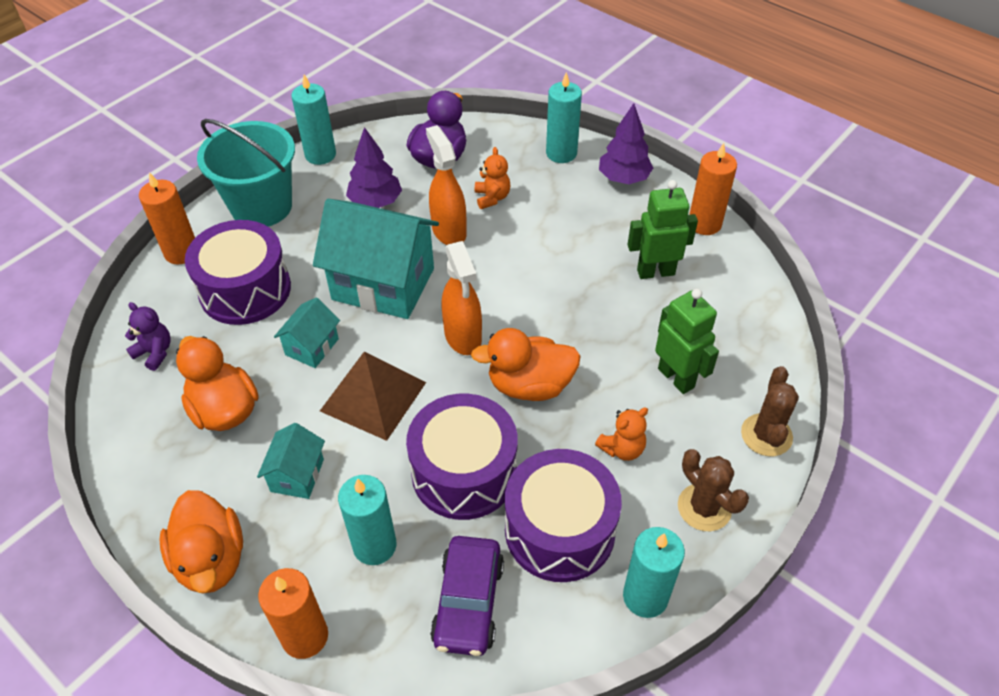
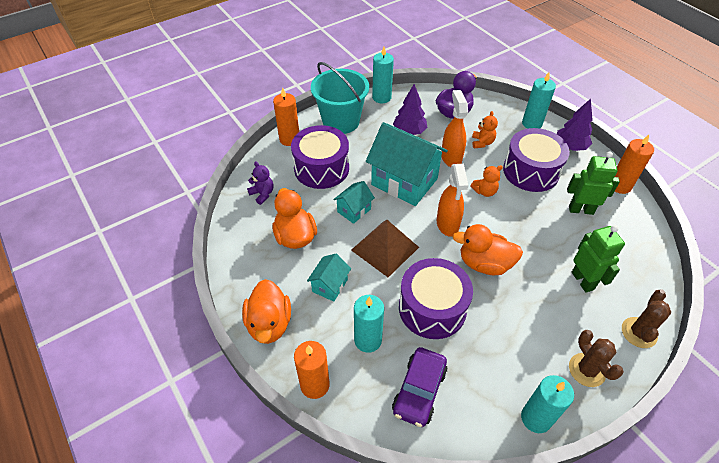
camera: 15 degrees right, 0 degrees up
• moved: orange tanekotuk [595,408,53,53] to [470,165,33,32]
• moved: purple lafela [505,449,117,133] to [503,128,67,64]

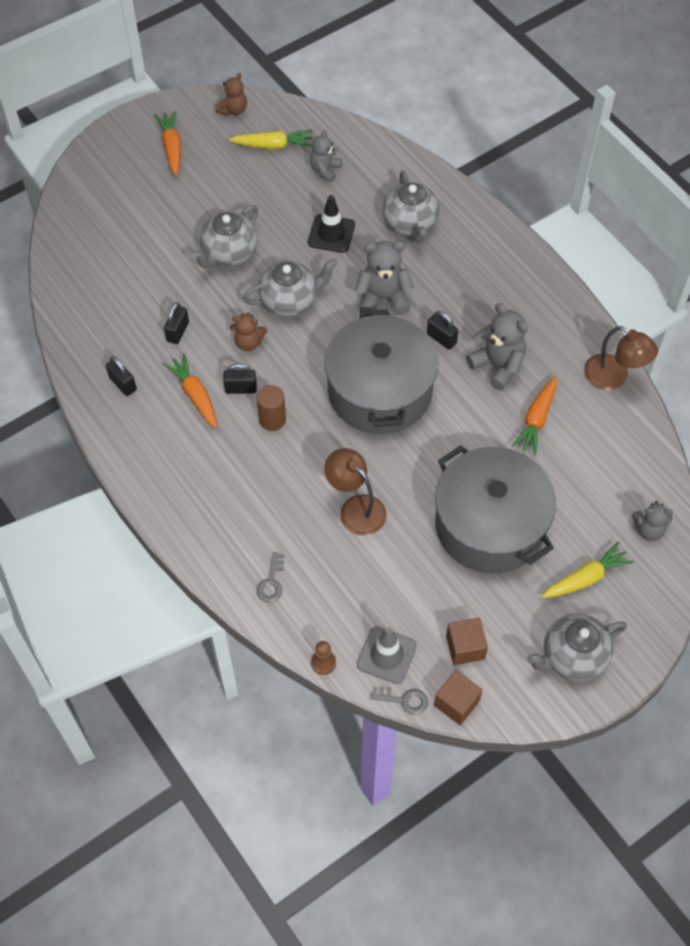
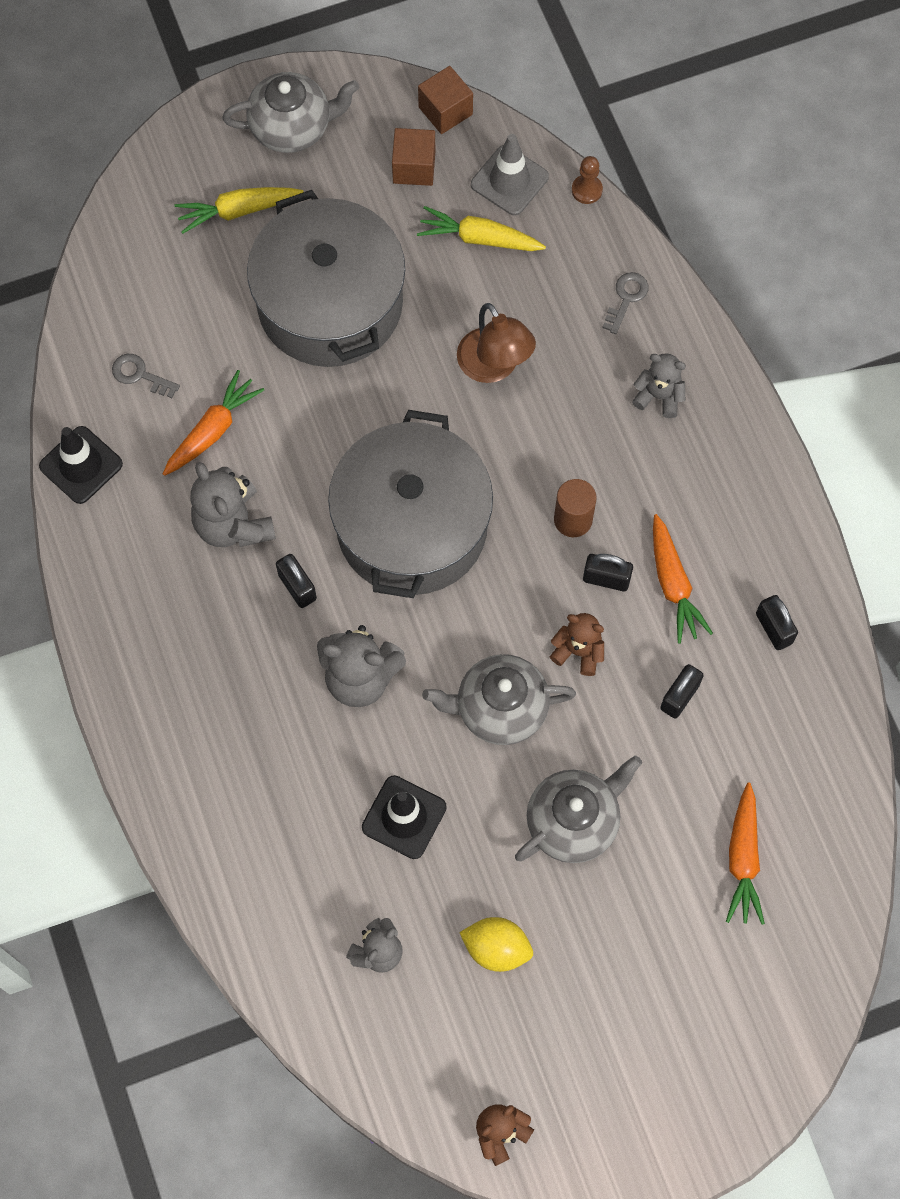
camera: 165 degrees left, 10 degrees up
• replaced: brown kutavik [584,326,74,64] to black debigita [39,426,84,78]
• moved: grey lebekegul [370,687,58,28] to [112,354,68,44]
• moved: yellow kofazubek [229,130,83,19] to [417,206,129,45]
• added: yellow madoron [459,917,74,55]
• moved: grey tanekotuk [632,501,41,40] to [632,353,54,65]
• moved: orange kofazubek [154,111,27,65] to [726,783,39,142]
• removed: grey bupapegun [383,170,57,73]

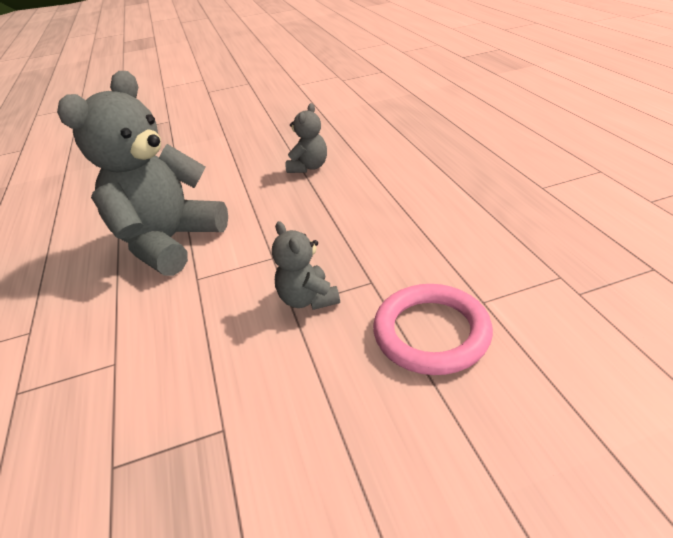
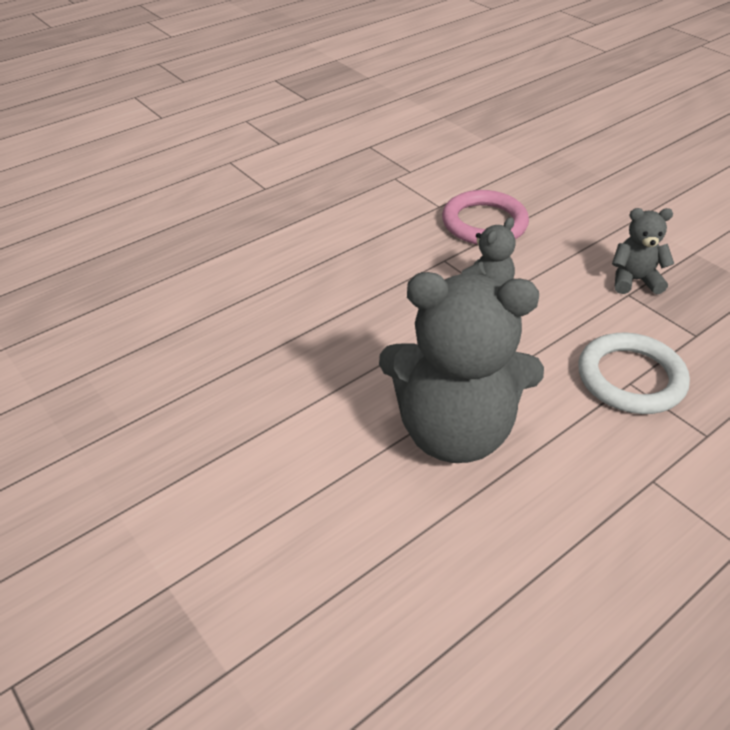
camera: 115 degrees left, 5 degrees up
• added: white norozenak [578,333,112,81]
• moved: grey tanekotuk [285,103,42,70] to [612,208,62,87]

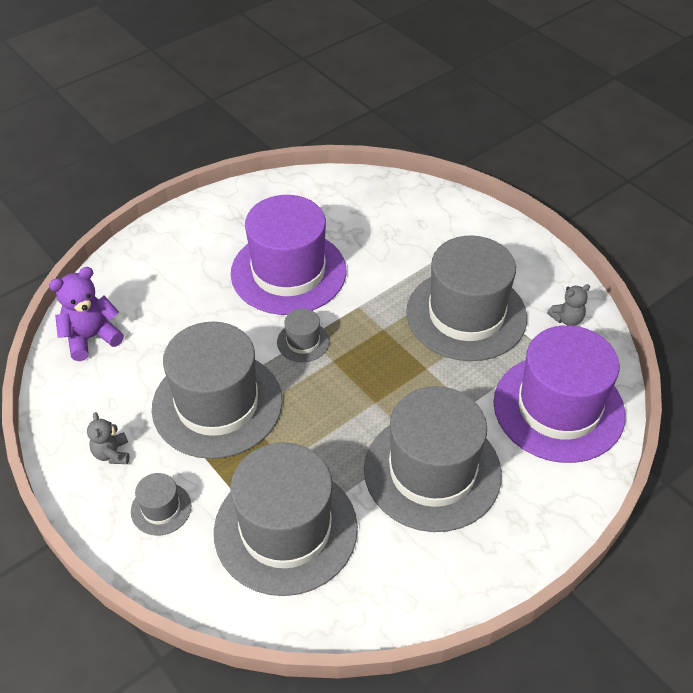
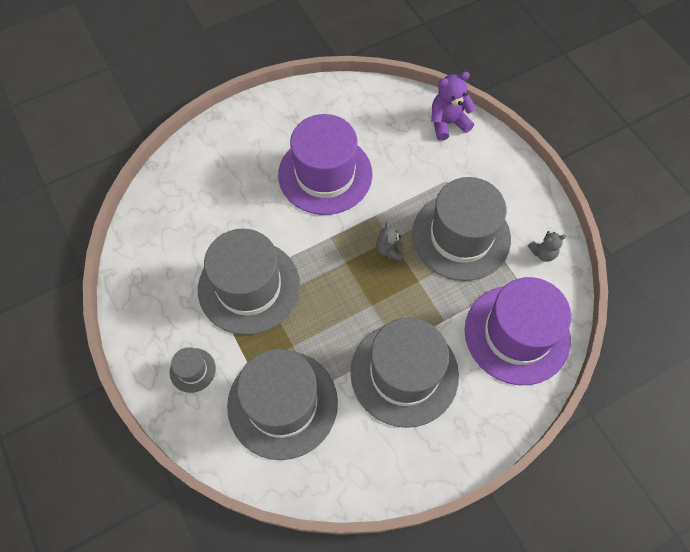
camera: 10 degrees right, 15 degrees up
• moved: grey tanekotuk [87,412,42,52] to [376,223,27,38]
• moved: purple tanekotuk [49,267,75,94] to [431,72,45,69]
• removed: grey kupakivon [277,308,53,54]

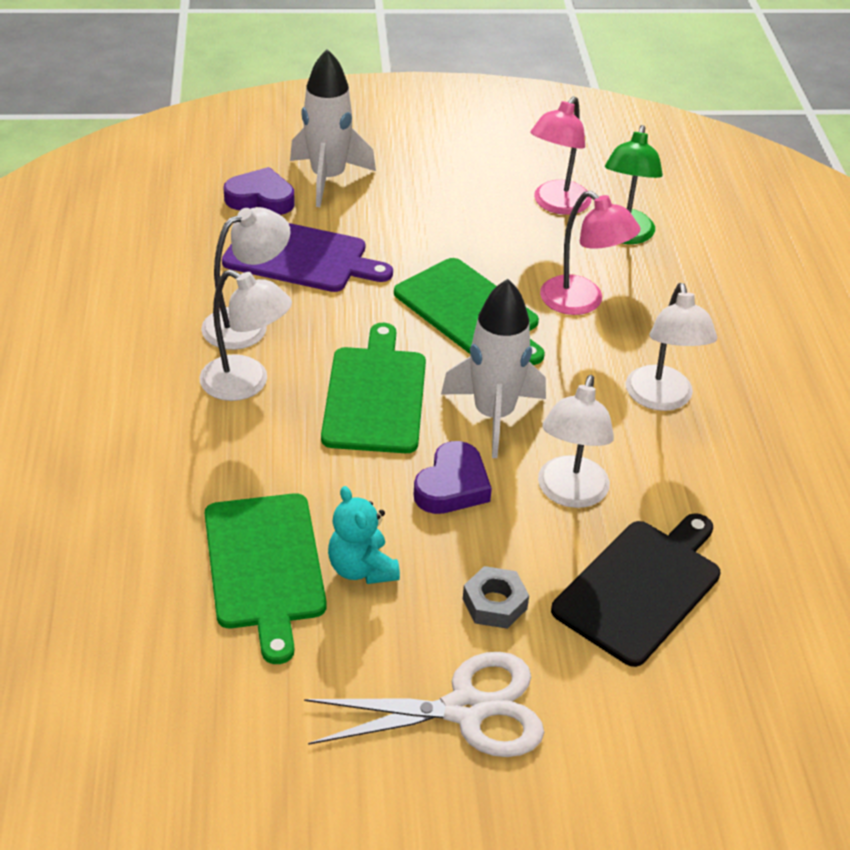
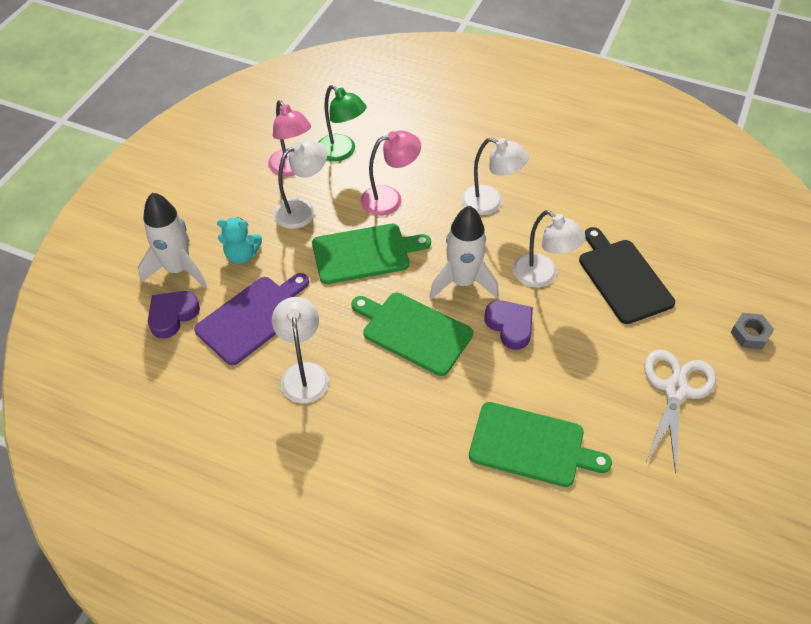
camera: 60 degrees left, 10 degrees up
• moved: turquoise tanekotuk [328,486,72,98] to [217,217,45,47]
• moved: white kutavik [199,269,93,132] to [273,139,54,90]
• moved: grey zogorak [463,566,66,63] to [731,313,43,36]

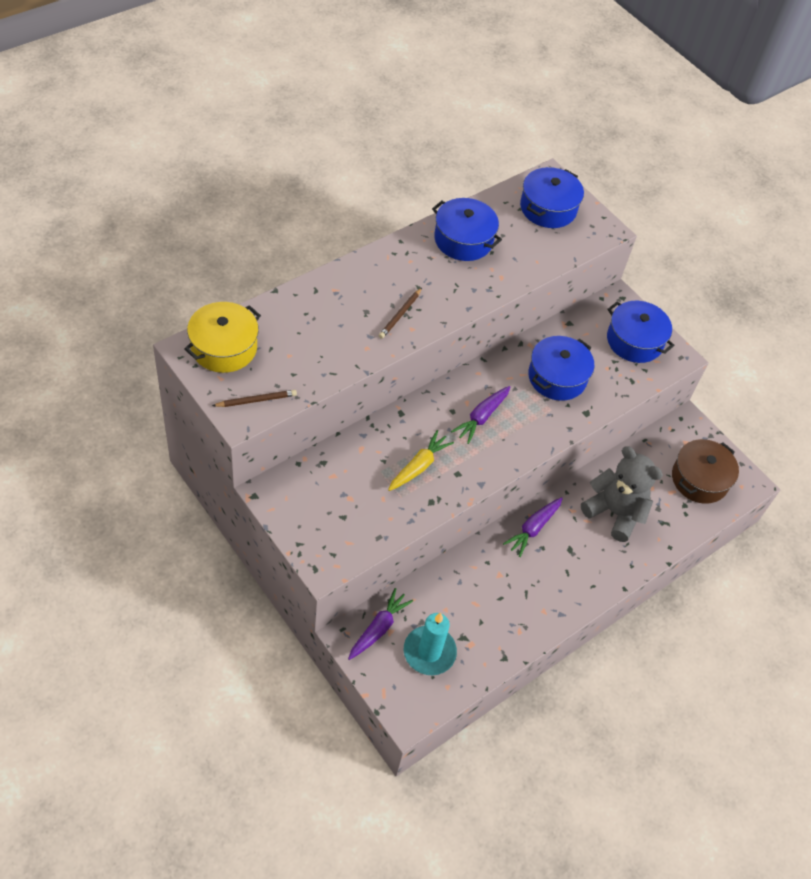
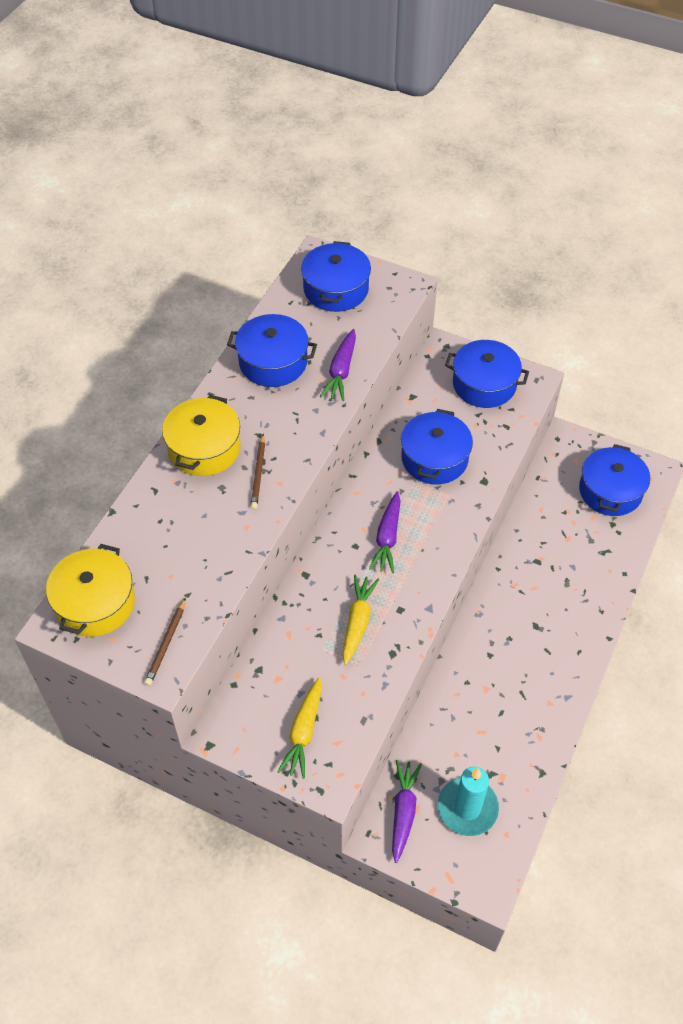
camera: 20 degrees left, 0 degrees up
• turned: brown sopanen [212,390,85,17] = [144,597,42,89] 150 degrees clockwise
• added: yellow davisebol [162,395,78,81]
• added: yellow kofazubek [277,677,45,102]
• moved: purple kofazubek [503,497,60,60] to [320,329,36,72]
• recoloured: brown davisebol [672,439,67,65] to blue davisebol [579,444,71,72]
• removed: grey tanekotuk [581,446,82,96]

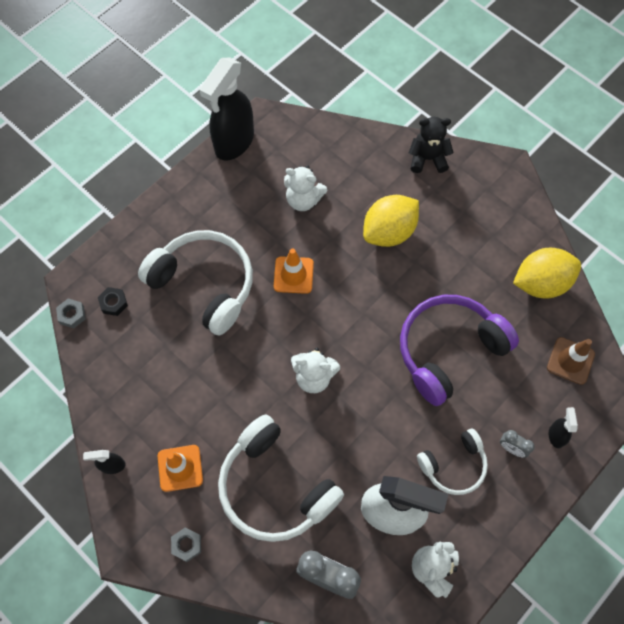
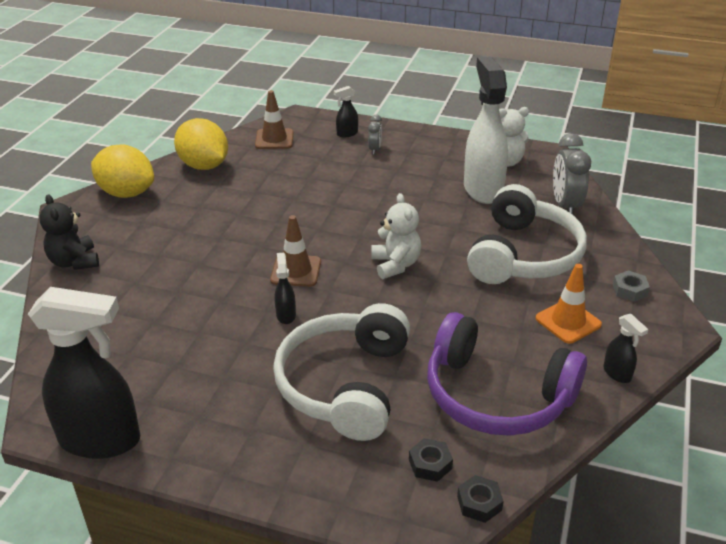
camera: 115 degrees left, 30 degrees down
• moved: yellow madoron [363,195,56,52] to [91,145,63,53]
• added: brown debigita [270,215,51,72]
• replaced: orange debigita [274,248,40,46] to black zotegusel [275,253,21,71]
• moved: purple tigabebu [400,295,119,111] to [427,312,160,124]
• recoloured: grey zogorak [56,299,30,29] to black zogorak [457,475,46,48]
• removed: white tanekotuk [284,165,43,46]
• removed: white tigabebu [417,429,71,66]

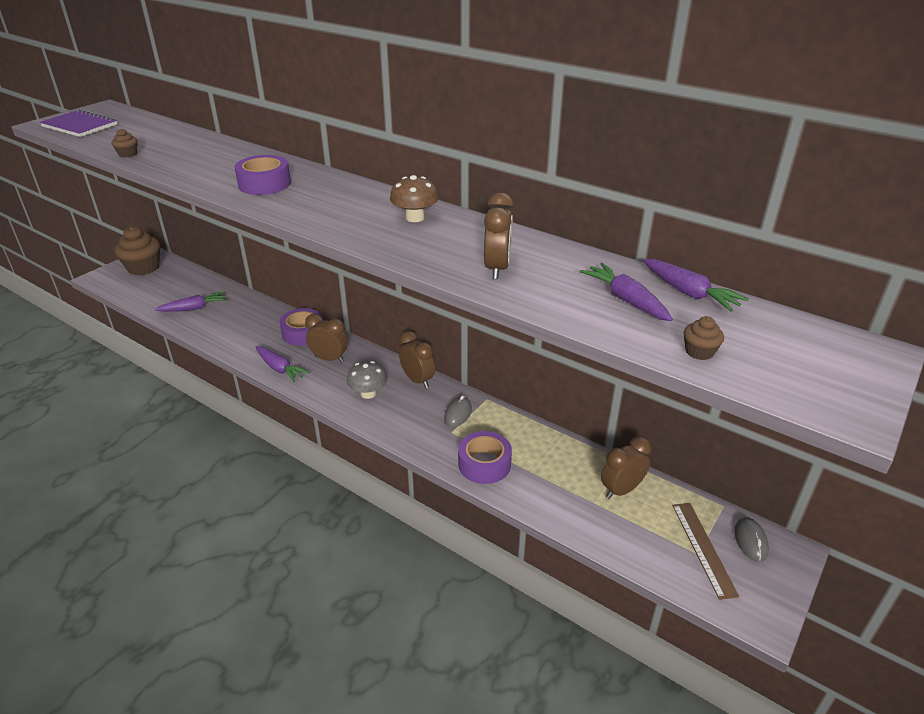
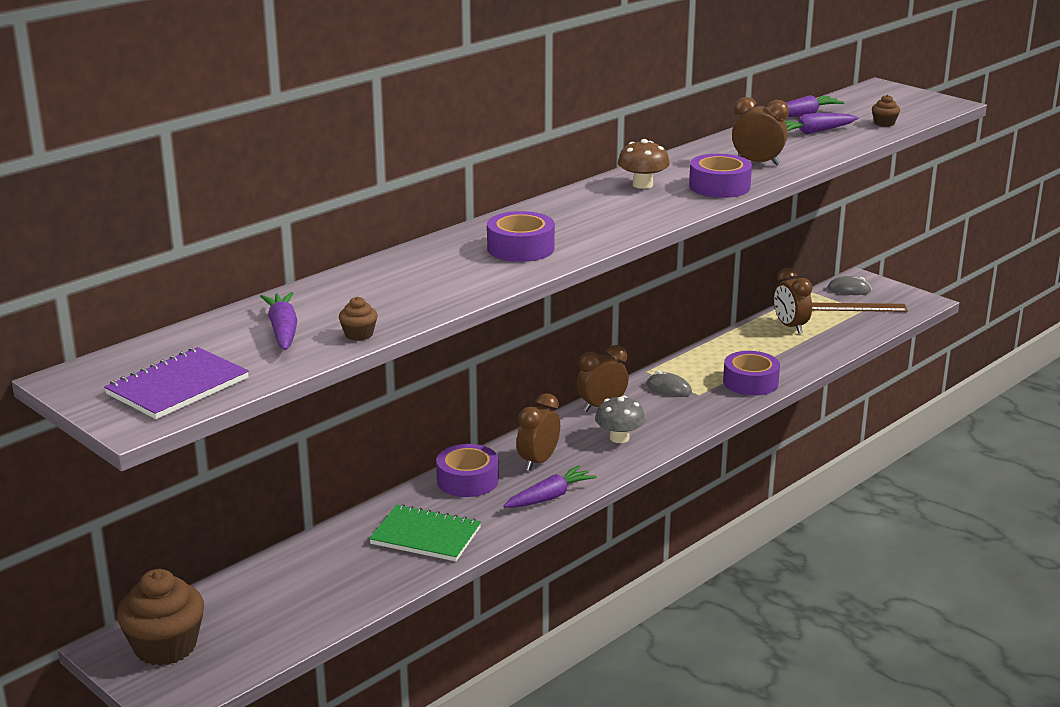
camera: 80 degrees left, 10 degrees down
• moved: purple kofazubek [155,292,72,20] to [260,292,37,58]
• added: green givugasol [369,504,112,57]
• added: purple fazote [689,154,63,44]

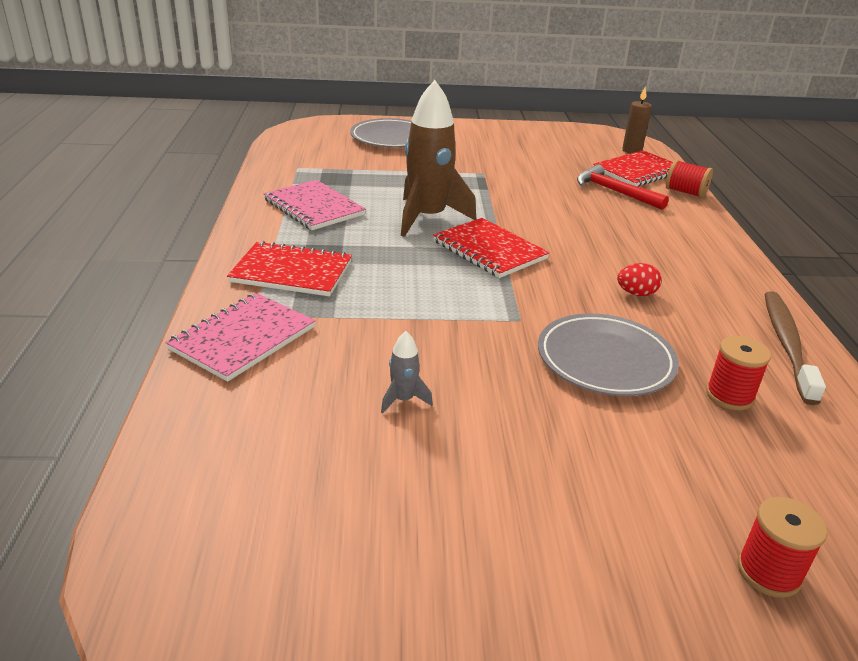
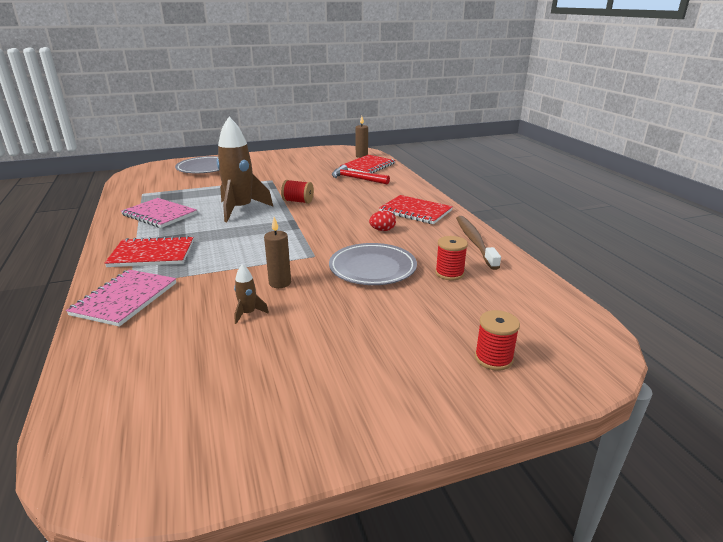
camera: 15 degrees left, 5 degrees down
• recoloured: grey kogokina [381,331,52,83] to brown kogokina [234,264,35,60]
• added: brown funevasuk [264,217,27,71]
• moved: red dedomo [666,160,47,38] to [281,180,33,24]
• moved: red givugasol [433,218,117,60] to [379,195,74,29]

